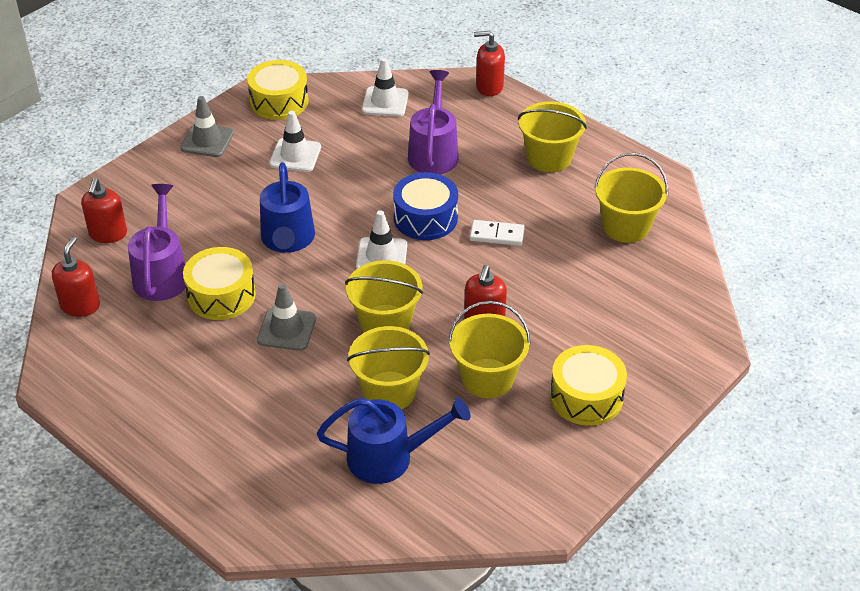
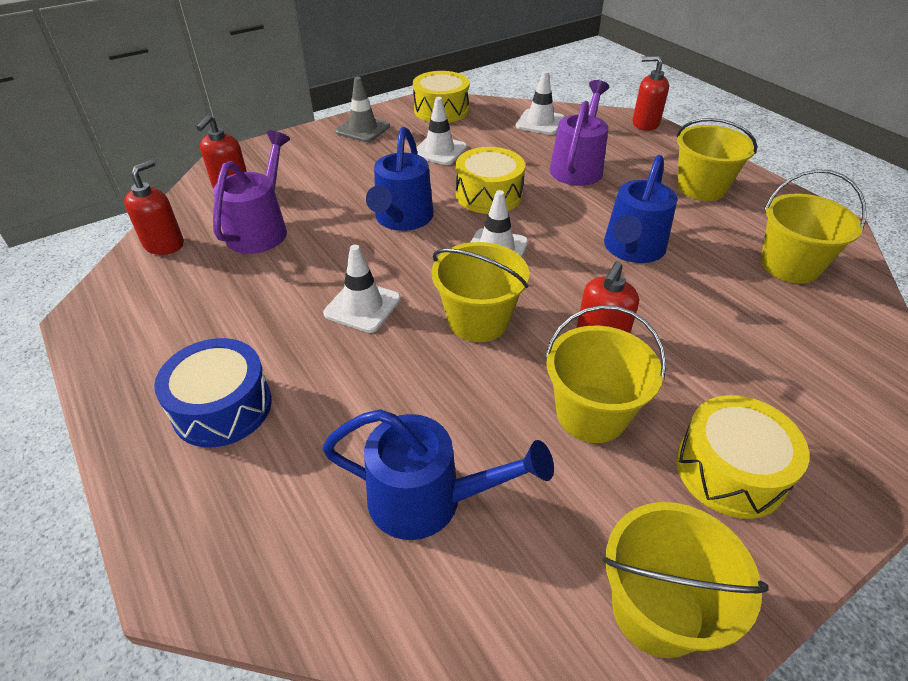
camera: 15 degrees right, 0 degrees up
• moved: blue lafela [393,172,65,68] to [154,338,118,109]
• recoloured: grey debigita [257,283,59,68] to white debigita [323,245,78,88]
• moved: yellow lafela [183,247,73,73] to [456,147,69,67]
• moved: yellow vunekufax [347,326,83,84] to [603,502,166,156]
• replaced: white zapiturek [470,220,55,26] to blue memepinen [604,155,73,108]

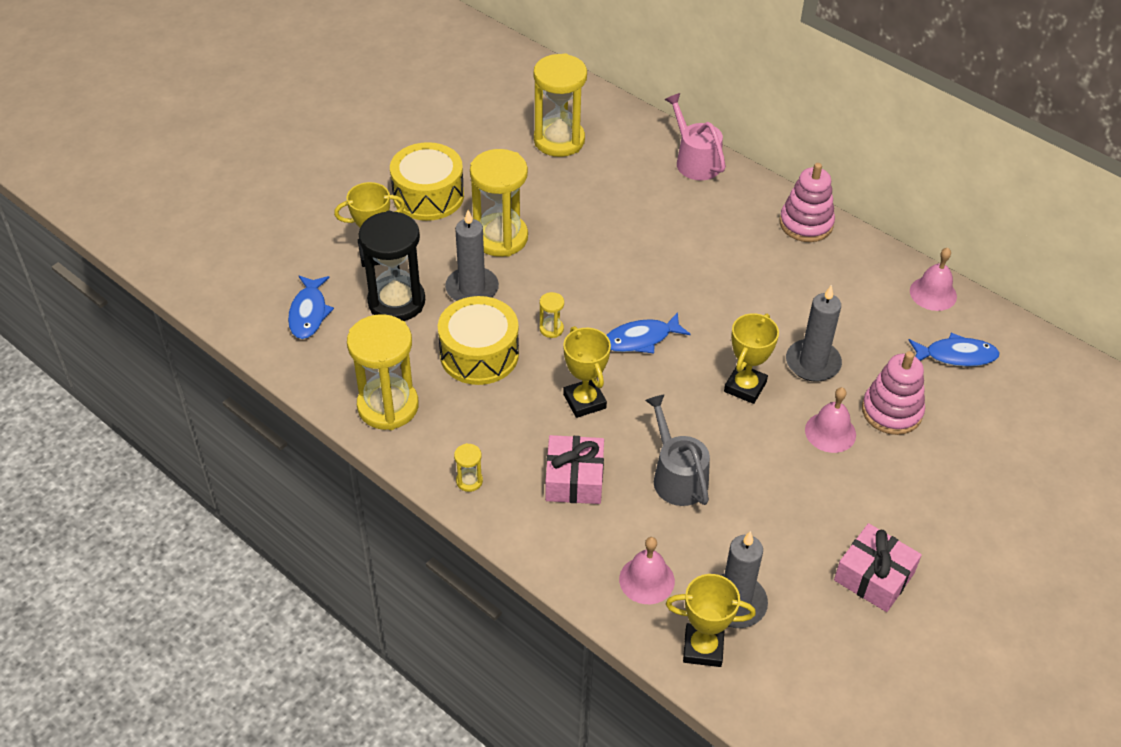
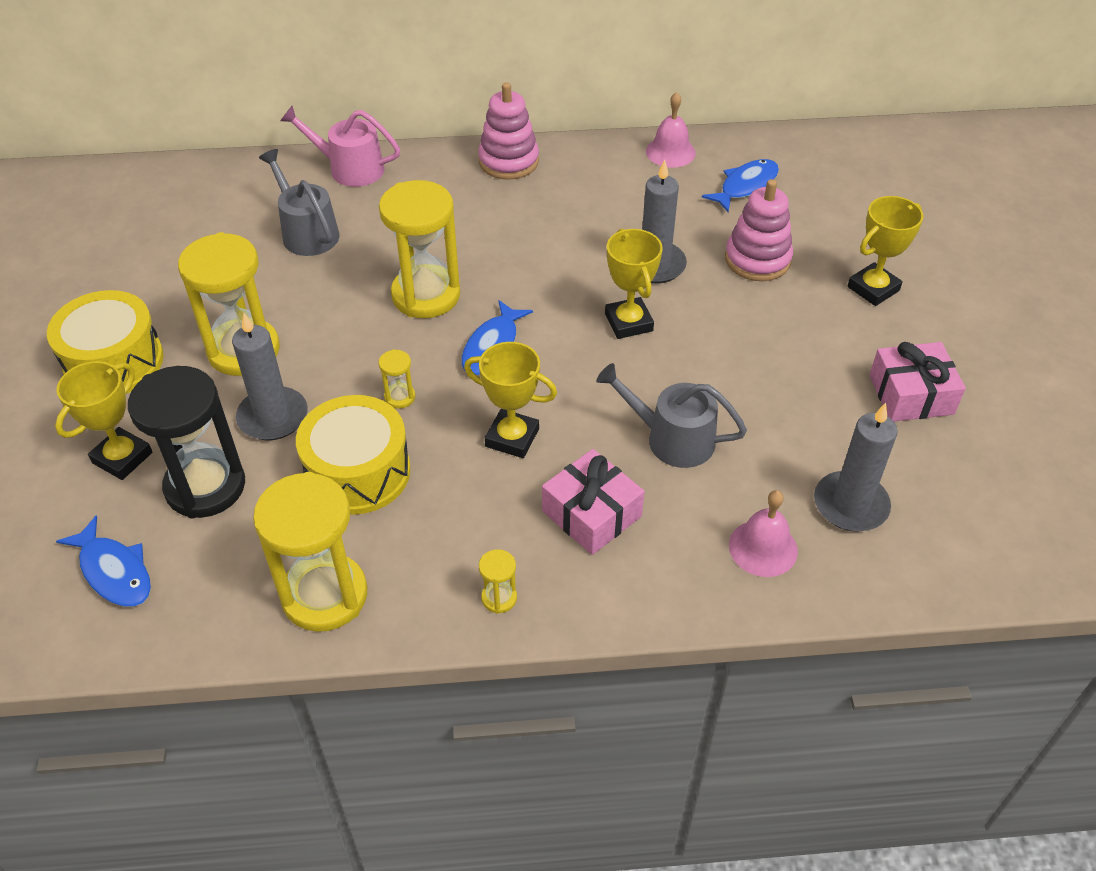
camera: 45 degrees left, 0 degrees up
• added: grey memepinen [259,149,81,107]
• moved: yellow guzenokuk [533,53,54,104] to [379,180,81,138]
• moved: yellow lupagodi [666,574,90,93] to [848,196,76,110]
• removed: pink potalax [805,387,51,66]

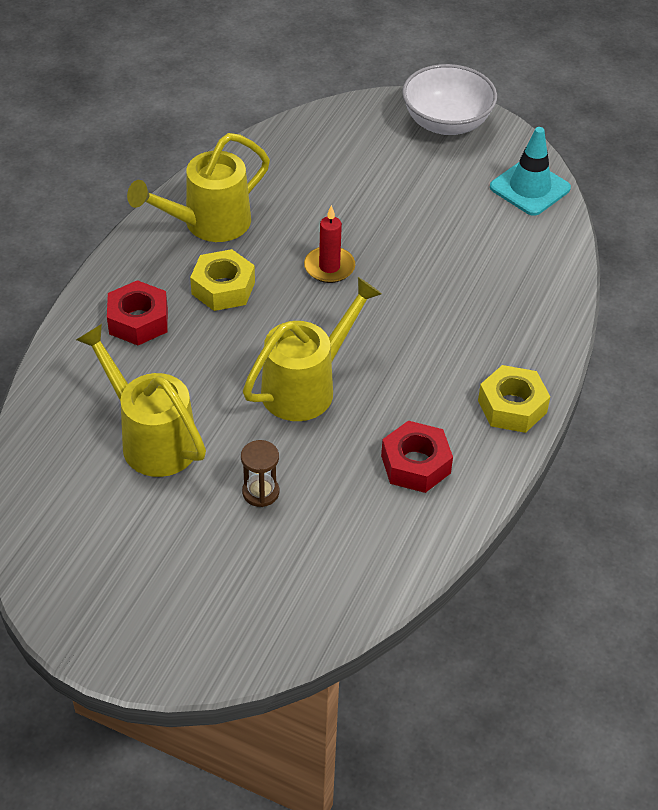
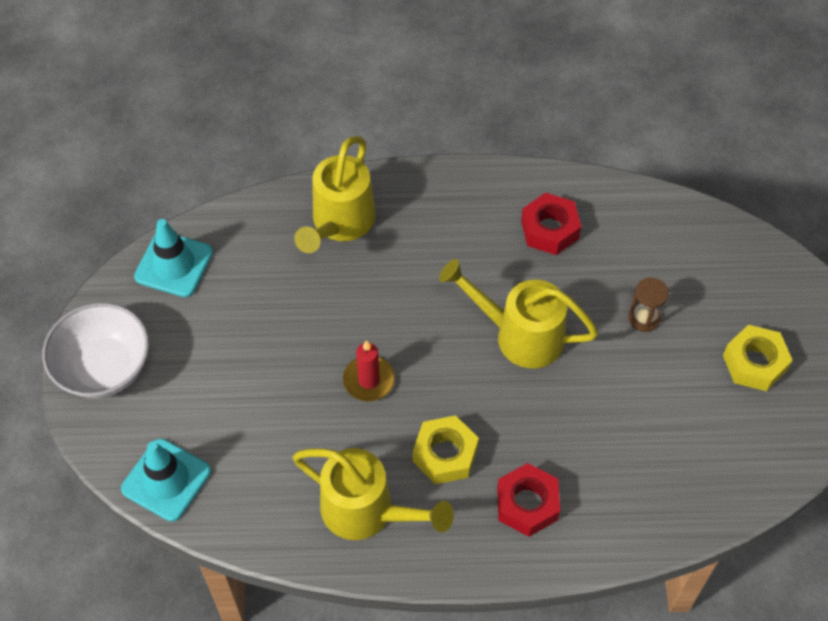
camera: 115 degrees left, 10 degrees up
• added: turquoise debigita [121,439,90,83]
• moved: yellow memepinen [76,324,130,153] to [294,136,82,117]
• moved: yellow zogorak [478,365,72,68] to [723,325,70,66]

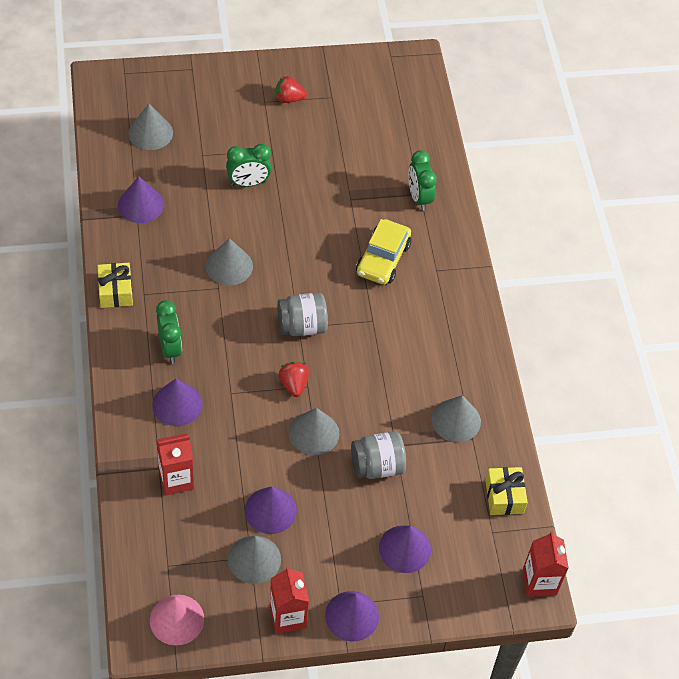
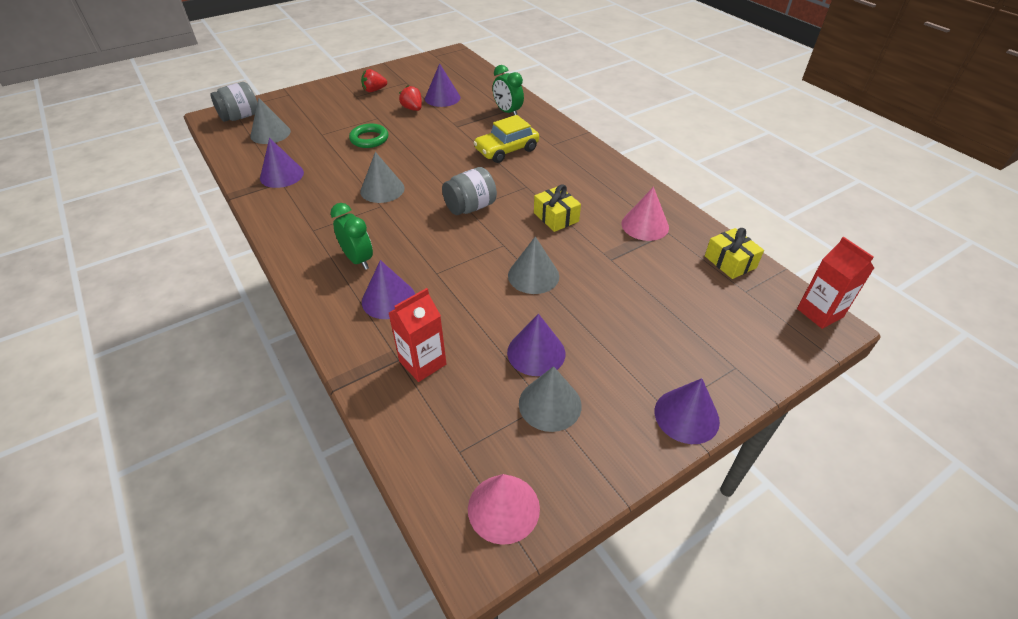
camera: 20 degrees left, 10 degrees down
• moved: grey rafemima [351,432,55,47] to [210,82,47,40]
• replaced: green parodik [226,144,45,43] to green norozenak [349,124,40,24]
• moved: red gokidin [279,362,30,35] to [399,85,23,26]
• moved: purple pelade [379,525,52,48] to [425,63,35,44]
• turned: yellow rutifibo [356,219,55,66] = [473,115,66,48] 60 degrees clockwise
• moved: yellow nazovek [98,263,35,45] to [534,184,47,48]
• recoloured: grey pelade [431,395,50,47] to pink pelade [622,187,47,54]
• removed: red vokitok [270,566,39,68]

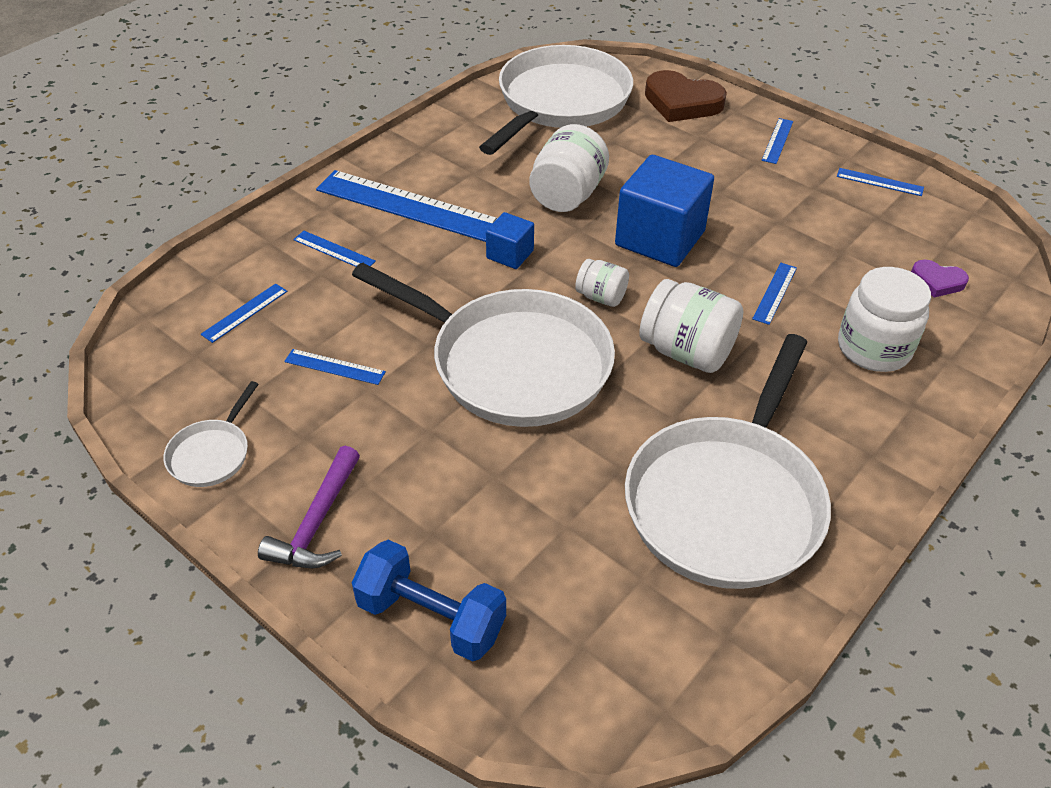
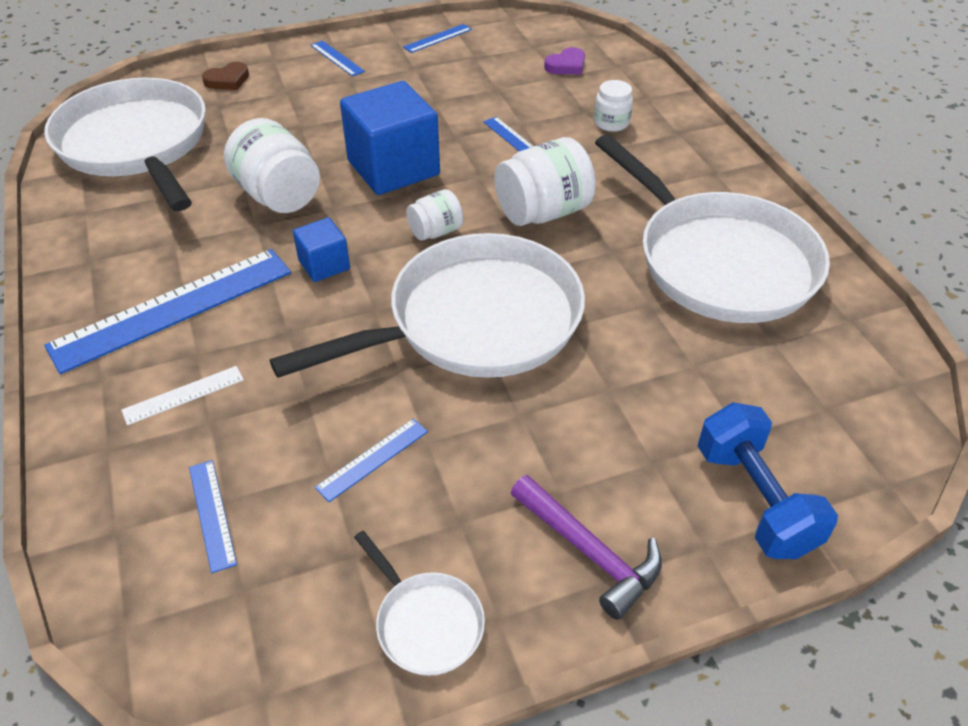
camera: 60 degrees left, 0 degrees up
• recoloured: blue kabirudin [293,231,83,36] to white kabirudin [121,366,123,59]
• resized: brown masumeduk [645,70,82,52] = [202,62,47,28] x0.54
• resized: white rafemima [838,267,93,105] = [594,80,39,52] x0.56
• turned: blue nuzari [352,540,154,122] = [698,402,140,157] 75 degrees counterclockwise

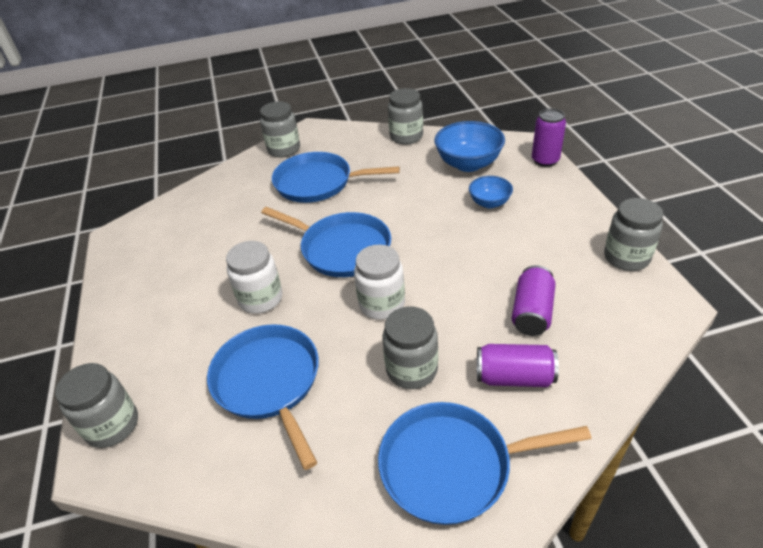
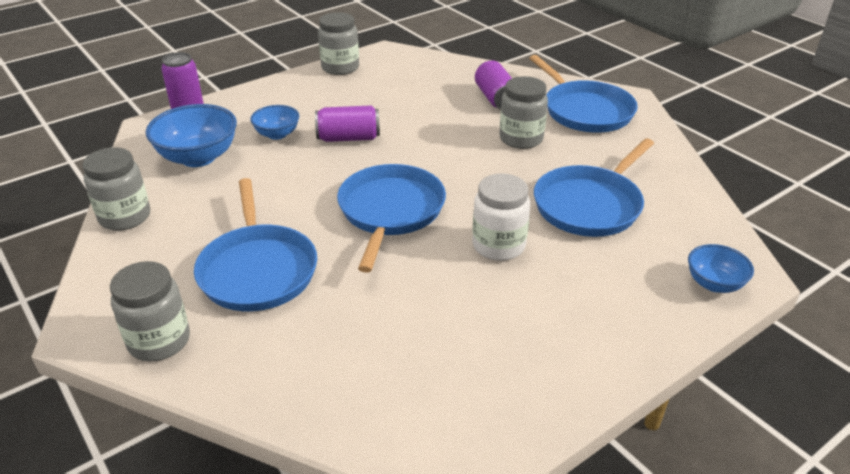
camera: 115 degrees left, 5 degrees down
• moved: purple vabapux [512,265,44,71] to [315,105,65,37]
• replaced: grey rafemima [55,363,83,85] to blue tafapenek [688,244,66,49]
• removed: white rafemima [354,245,51,75]

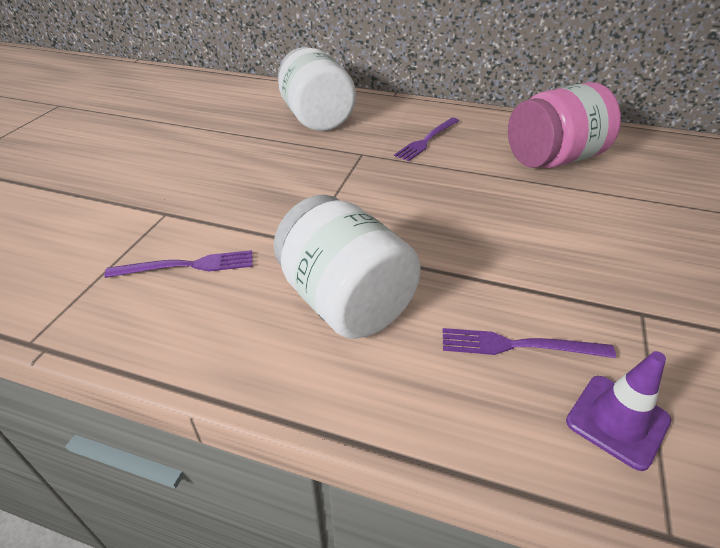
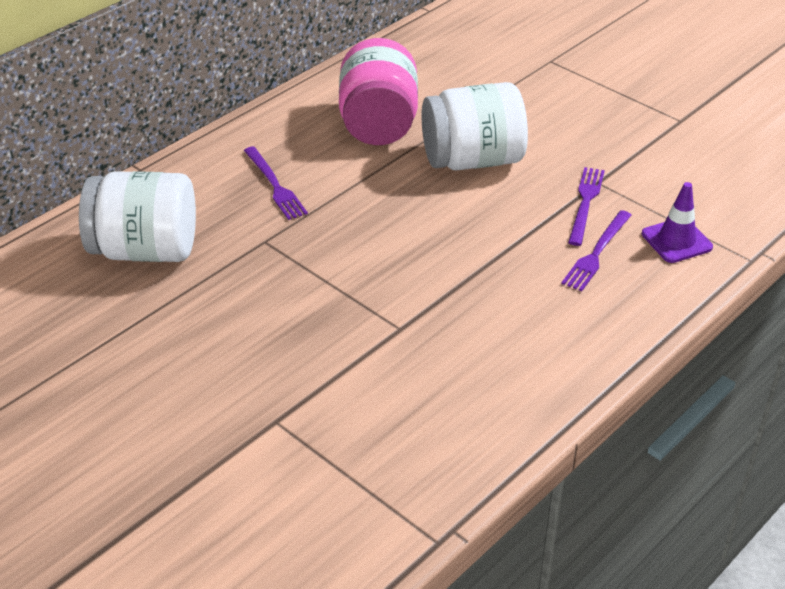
camera: 65 degrees left, 0 degrees up
• moved: white rafemima [274,195,147,144] to [422,82,106,89]
• moved: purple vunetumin [104,250,149,28] to [568,167,37,79]

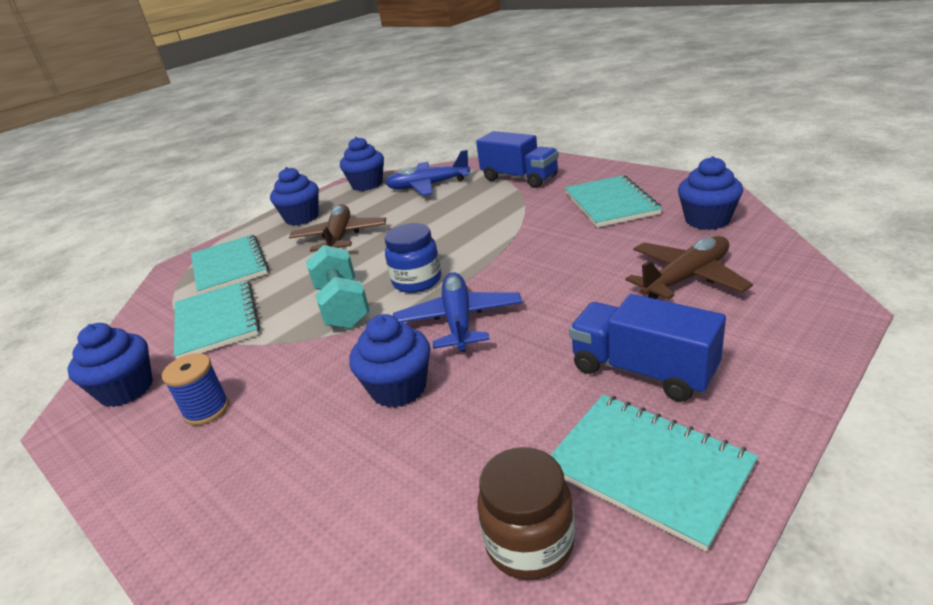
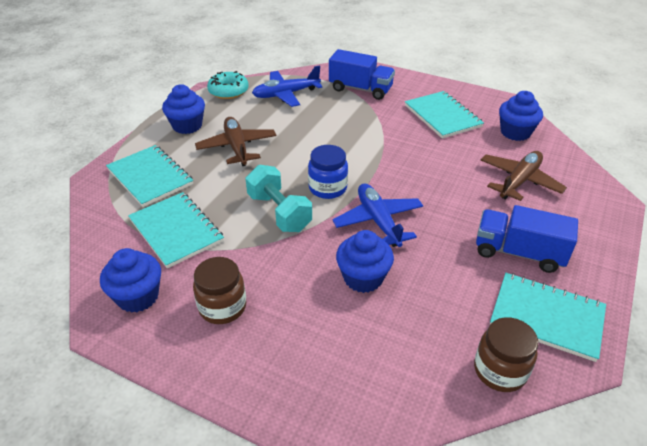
camera: 20 degrees left, 10 degrees up
• replaced: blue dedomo [162,353,67,73] to brown rafemima [193,257,53,67]
• replaced: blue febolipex [340,137,44,54] to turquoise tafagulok [207,71,42,28]

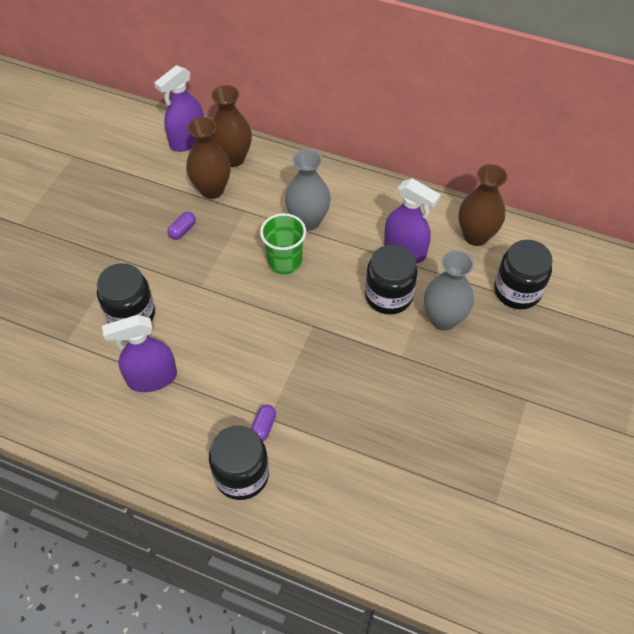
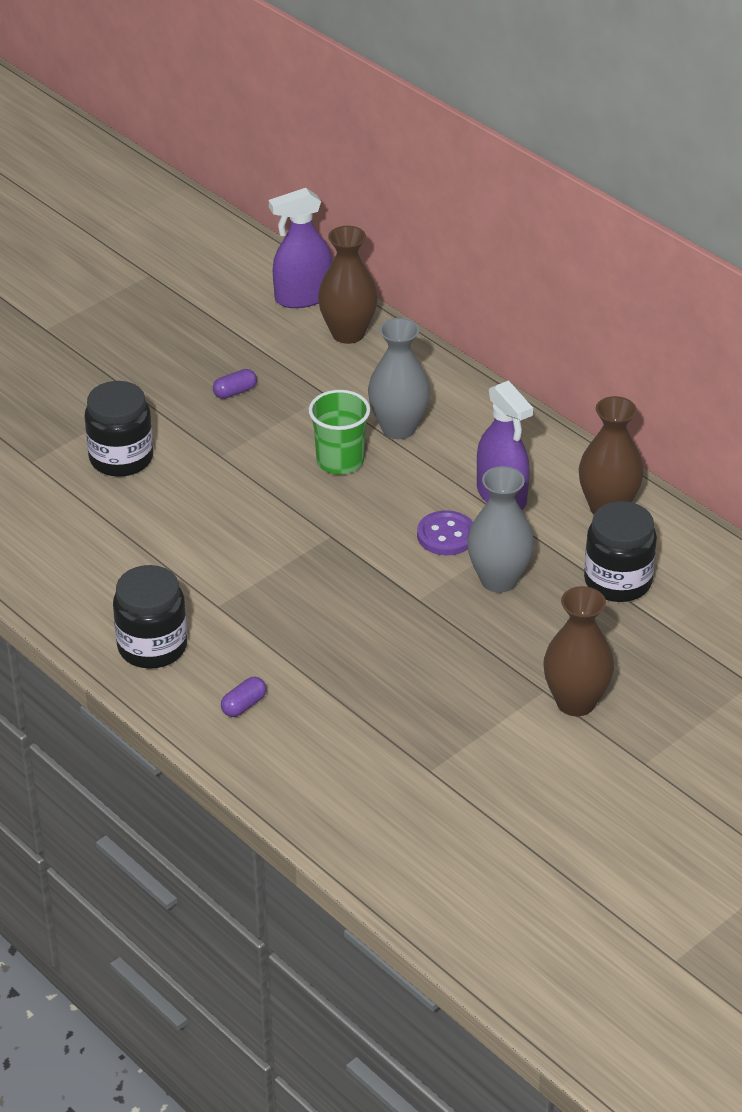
camera: 25 degrees right, 15 degrees down
• moved: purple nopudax [251,405,25,36] to [221,677,46,40]
• replaced: black rafemima [365,245,52,70] to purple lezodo [417,510,56,46]
• moved: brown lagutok [186,117,45,82] to [543,586,71,130]
• removed: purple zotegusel [102,315,75,77]

